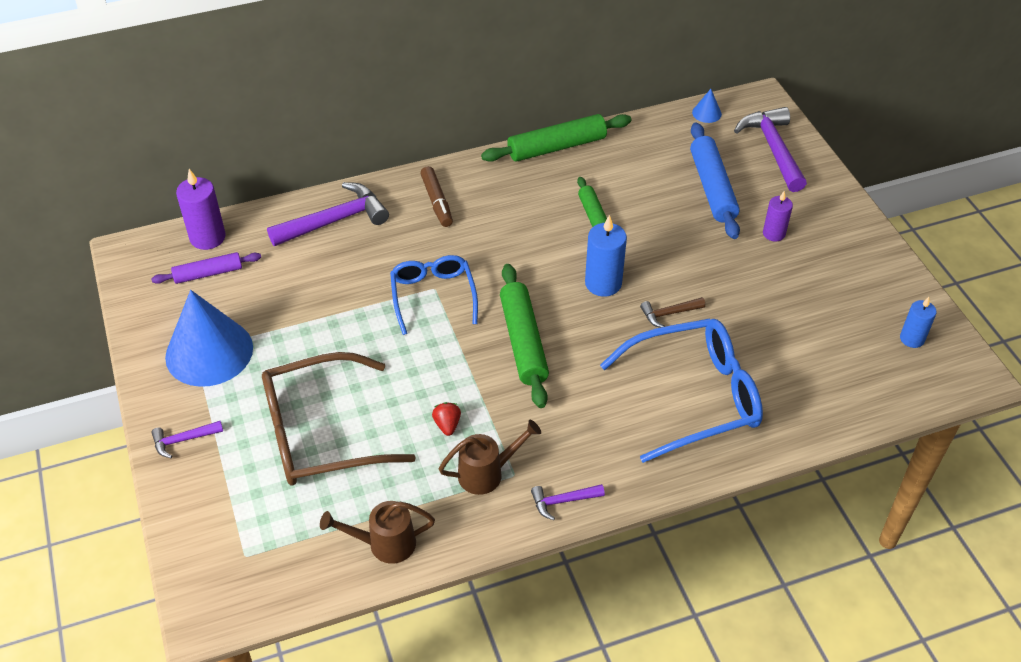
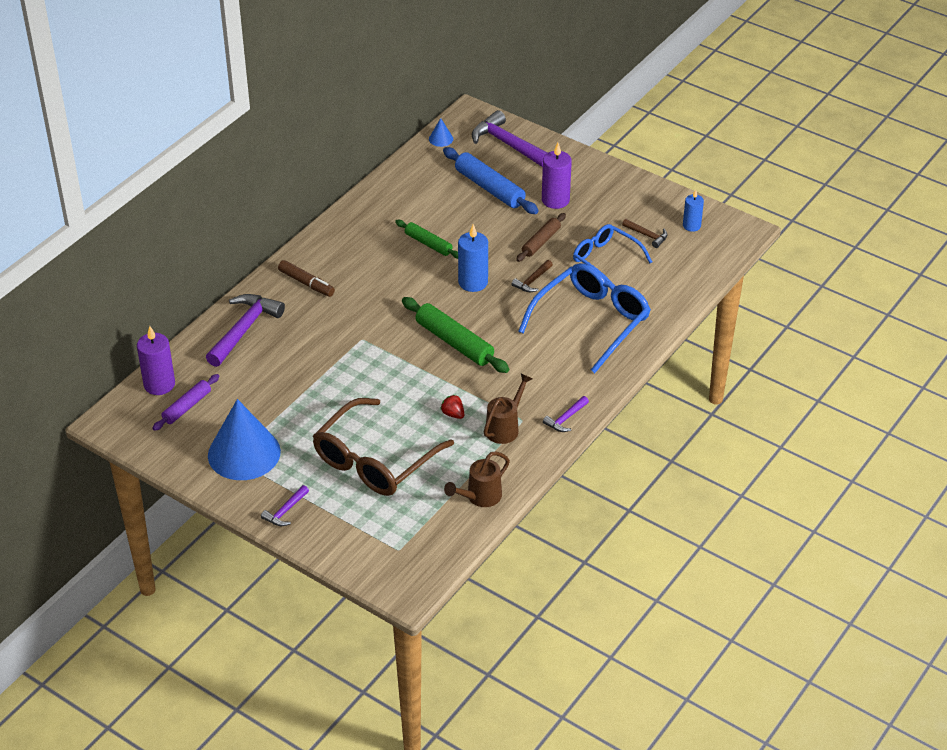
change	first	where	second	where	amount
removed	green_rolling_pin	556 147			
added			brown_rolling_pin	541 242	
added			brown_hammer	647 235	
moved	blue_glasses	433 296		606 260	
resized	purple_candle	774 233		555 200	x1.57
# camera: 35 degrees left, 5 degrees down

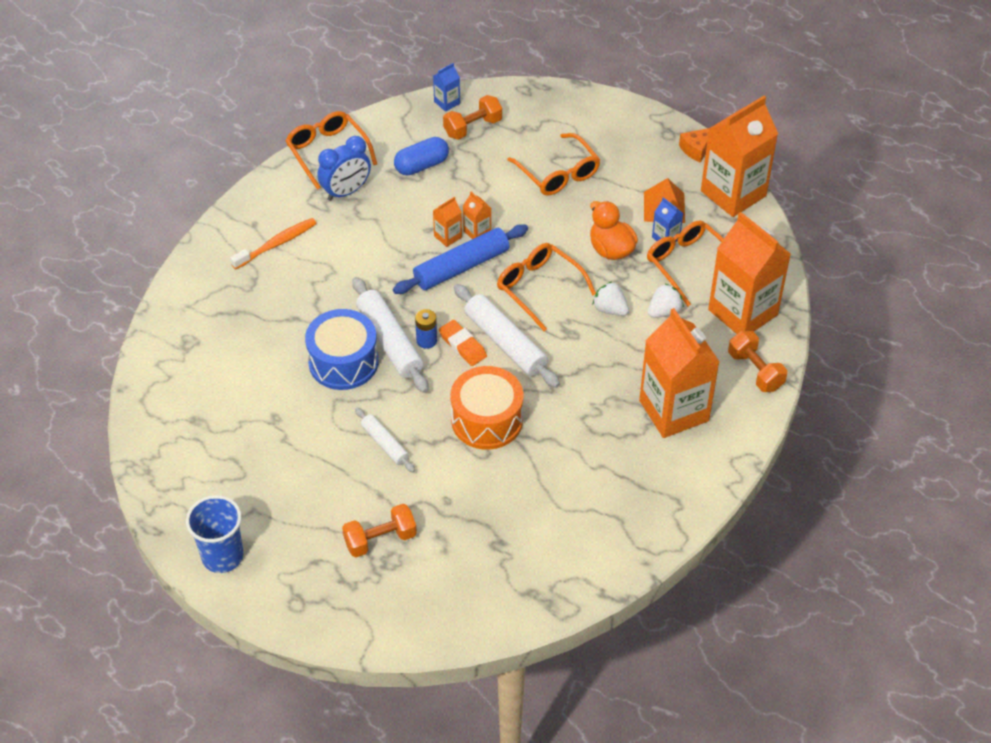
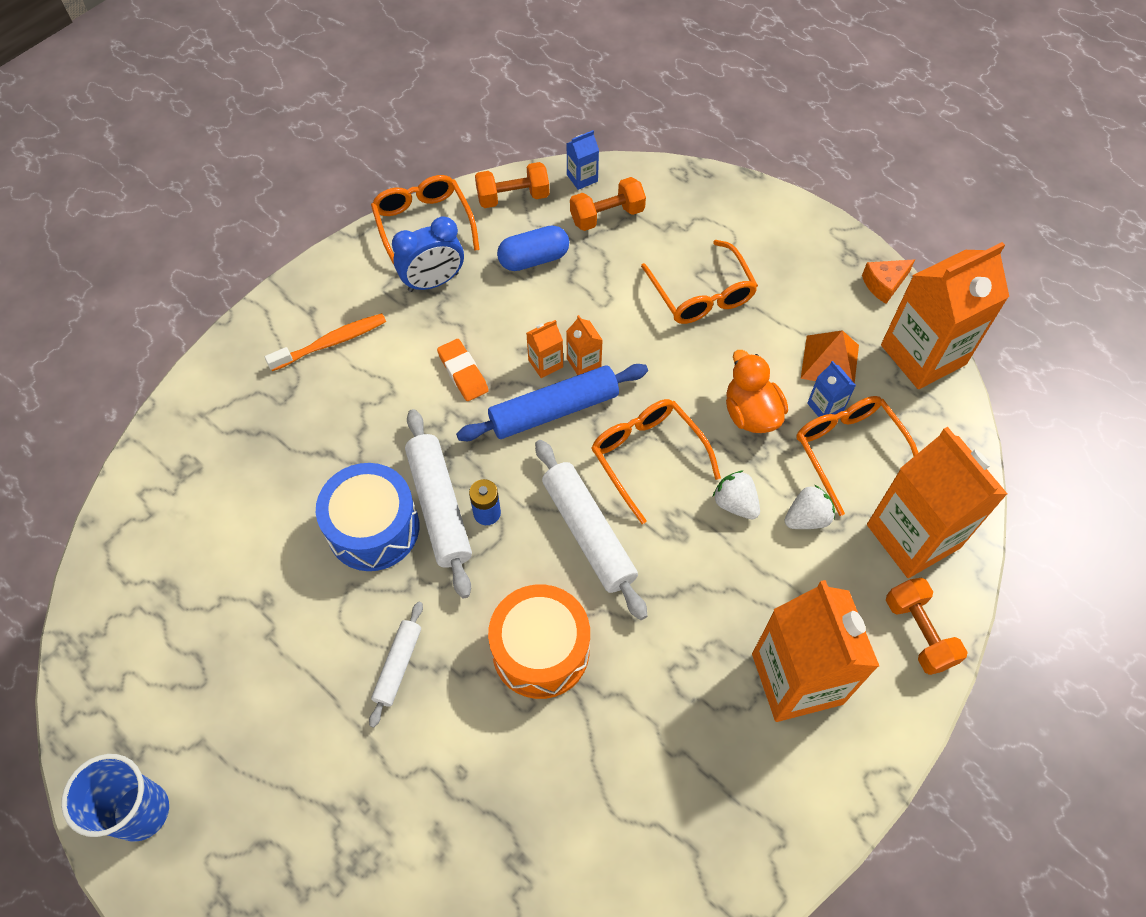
change	first	where	second	where	amount
moved	orange_dumbbell	380 539		513 197	
moved	orange_eraser	462 345		463 373	
turned	white_rolling_pin	385 444		398 666	45 degrees clockwise
# camera: 10 degrees right, 10 degrees up

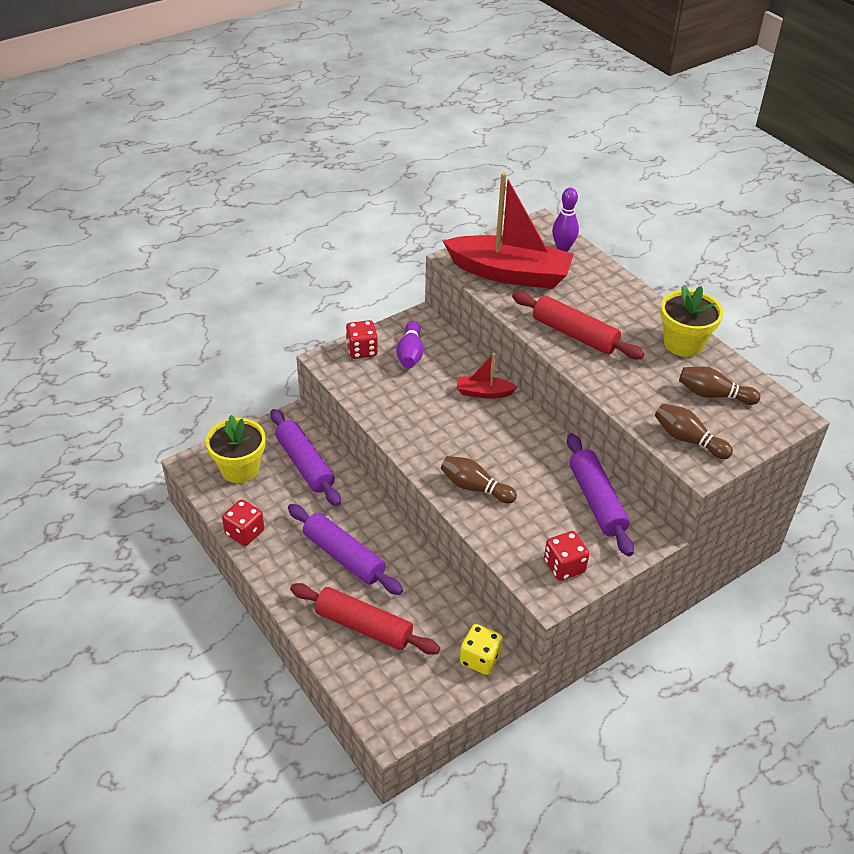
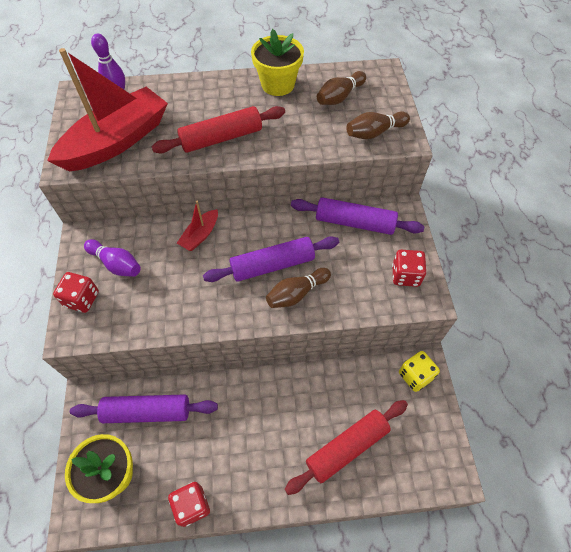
change	first	where	second	where	amount
moved	purple_rolling_pin	344 556		272 265	
# camera: 60 degrees left, 15 degrees up

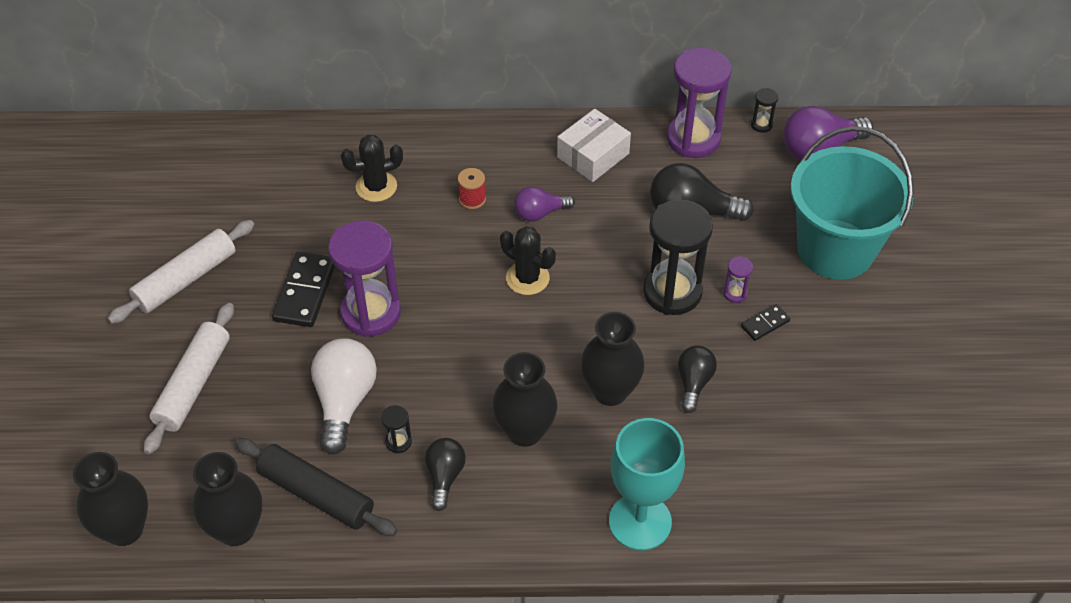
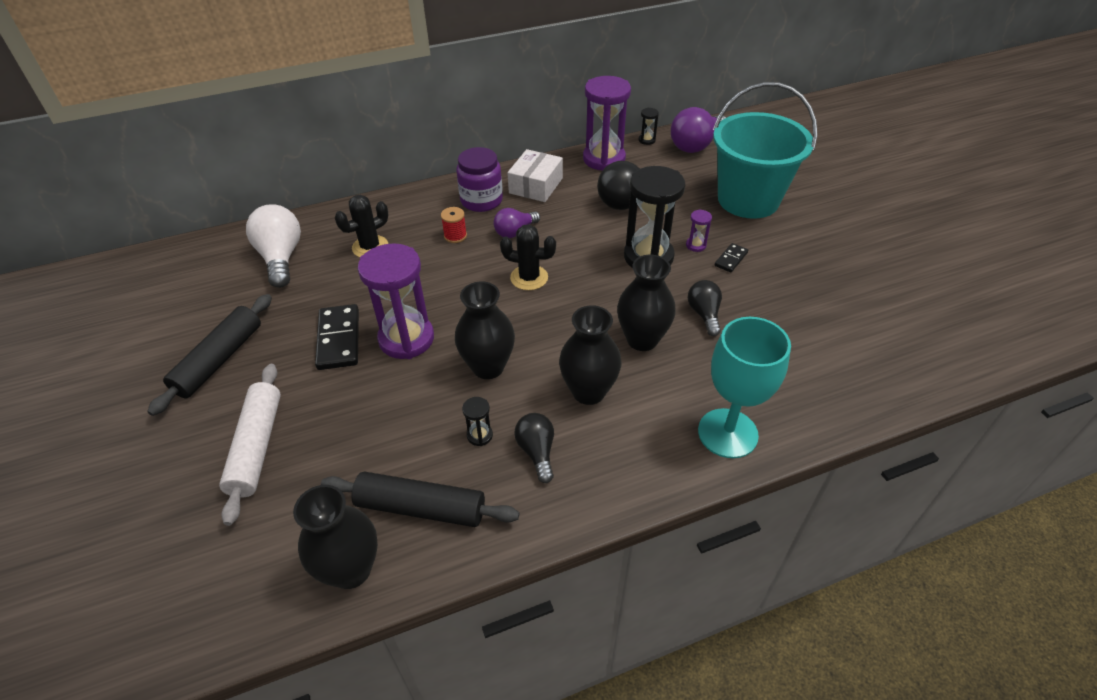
change	first	where	second	where	amount
added			purple_jar	481 200	
moved	black_vase	124 529		488 367	
moved	white_light_bulb	344 402		281 258	
recoloured	white_rolling_pin	186 280	black_rolling_pin	219 360	
# camera: 20 degrees left, 5 degrees down

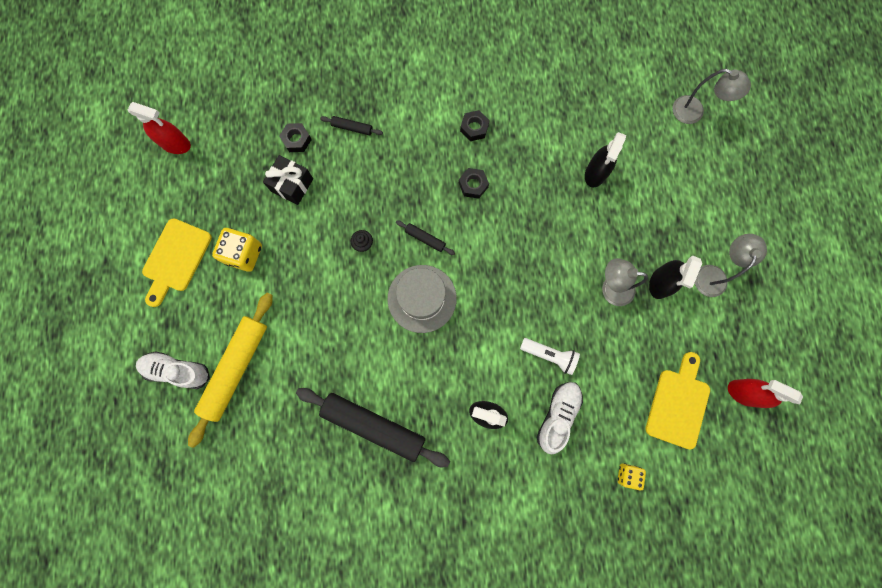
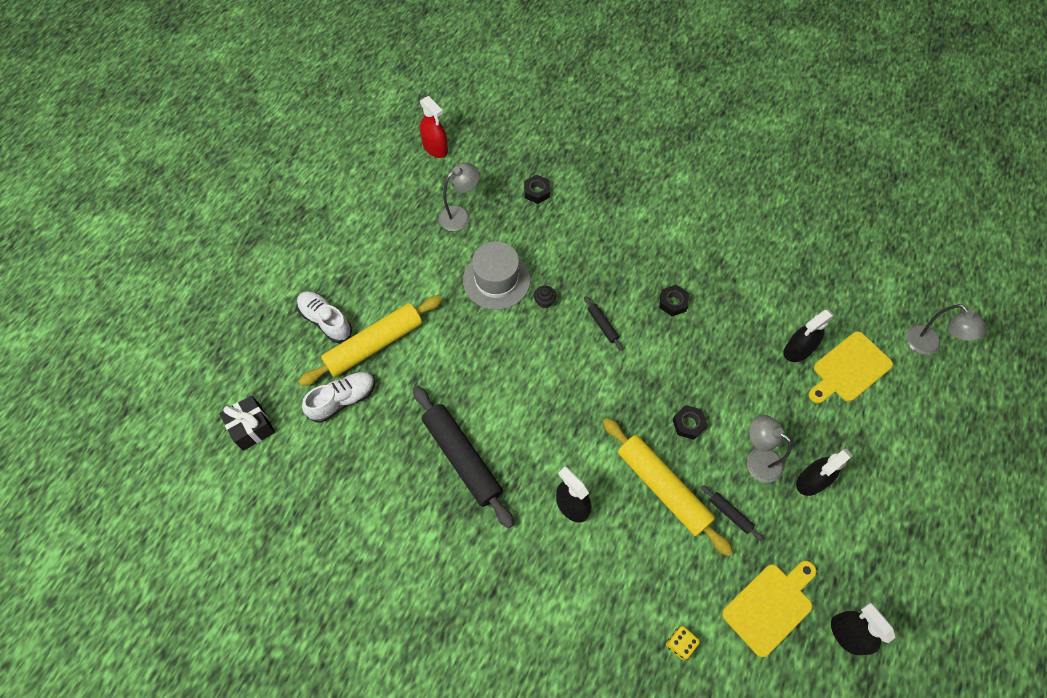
change	first	where	second	where	amount
removed	yellow_dice	244 254			
moved	yellow_cutting_board	175 259		849 369	
moved	black_gift	292 185		252 427	
moved	black_rolling_pin	352 128		730 514	
moved	grey_hat	422 298		496 280	
moved	black_nut	474 128		688 424	
moved	white_shoe	557 415		343 400	
moved	grey_lamp	712 274		460 215	
replaced	white_flashlight	549 355	yellow_rolling_pin	663 487	
recoloured	red_spray_bottle	743 393	black_spray_bottle	847 634	
# camera: 30 degrees right, 15 degrees down

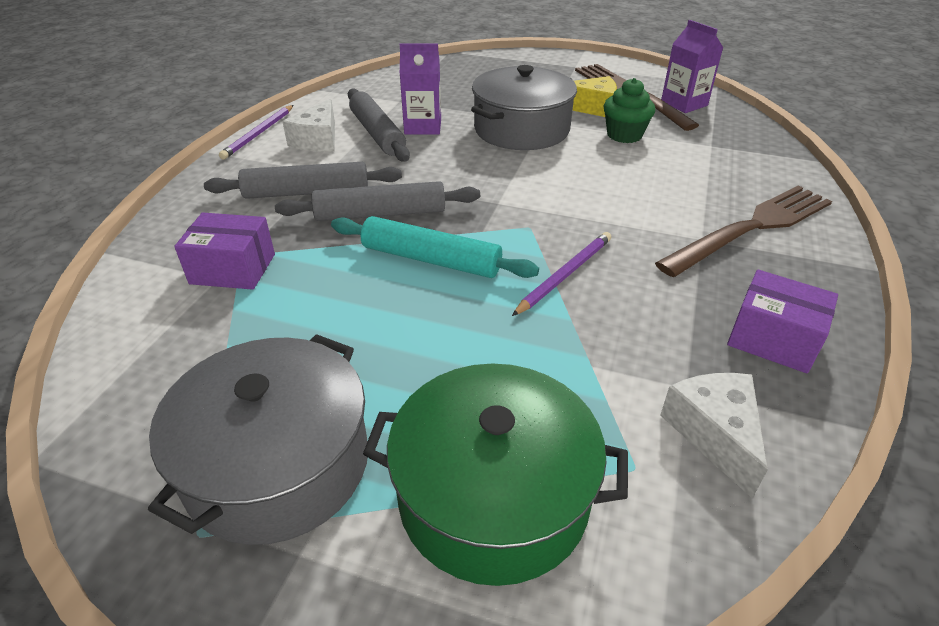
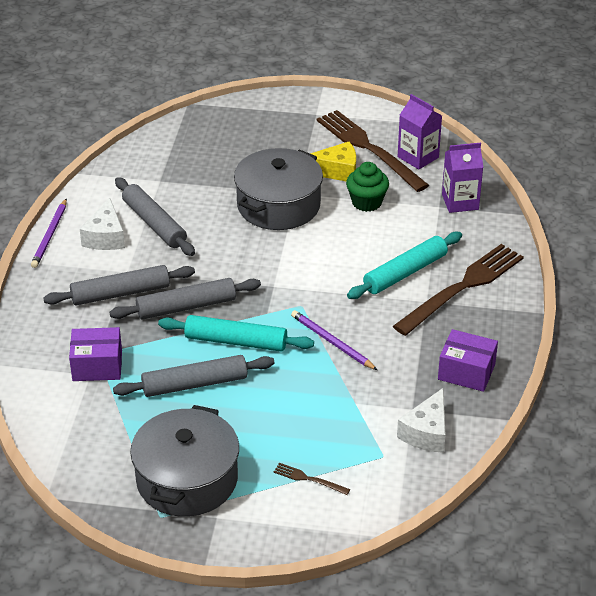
change	first	where	second	where	amount
added			grey_rolling_pin	194 384	
added			turquoise_rolling_pin	405 273	
moved	purple_carton	423 126		460 202	
replaced	green_pot	493 496	brown_fork	309 479	
turned	purple_pencil	565 274		332 342	75 degrees counterclockwise
turned	white_cheese	714 433		426 432	135 degrees counterclockwise
# camera: 10 degrees left, 0 degrees up

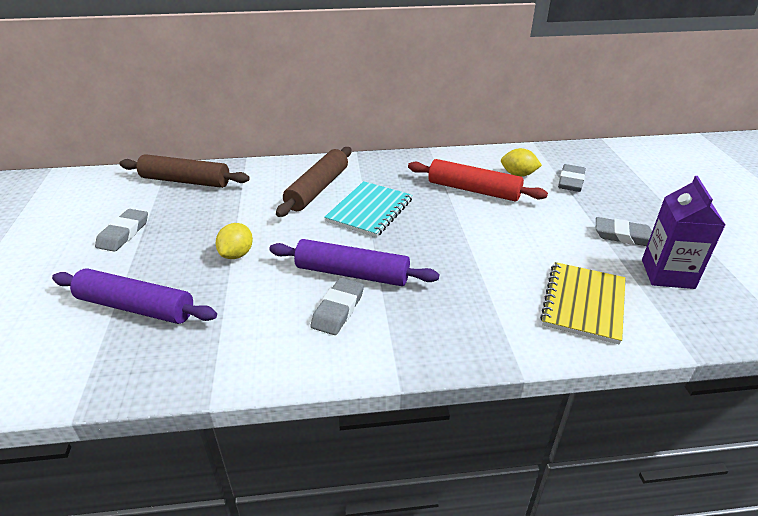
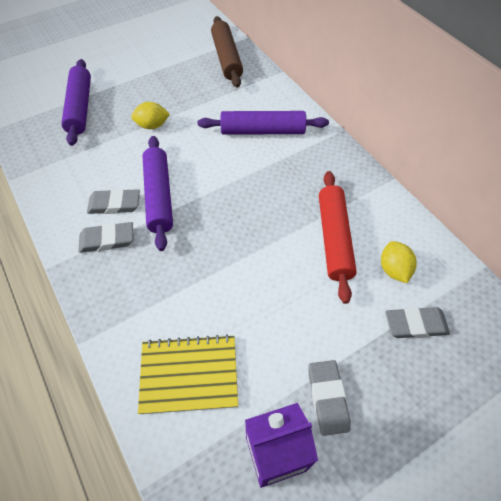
change	first	where	second	where	amount
removed	turquoise_notebook	369 210			
moved	grey_eraser	123 233		107 240	
recoloured	brown_rolling_pin	318 189	purple_rolling_pin	262 131	
# camera: 65 degrees right, 20 degrees up

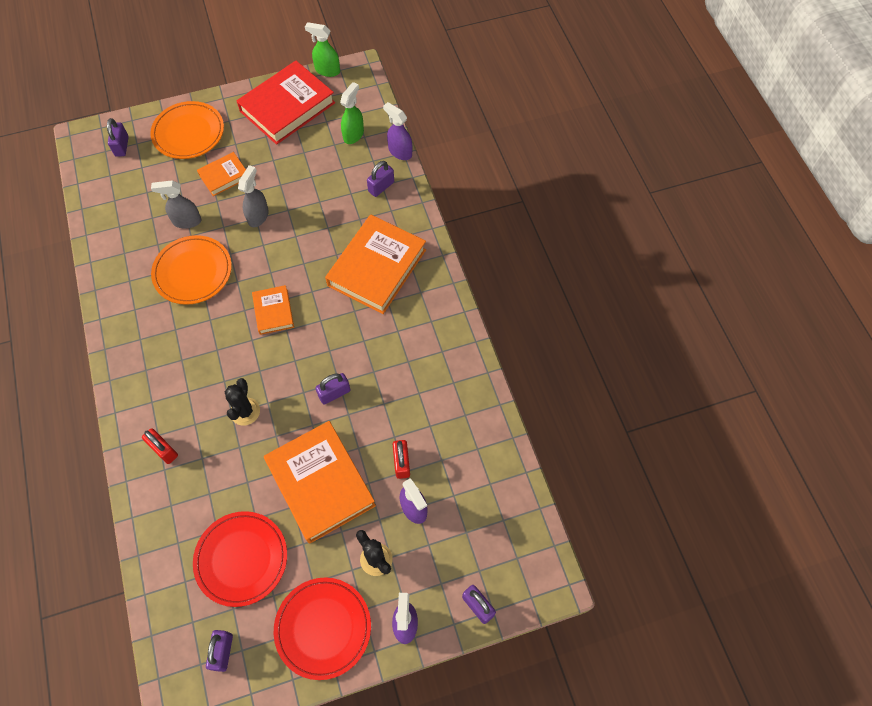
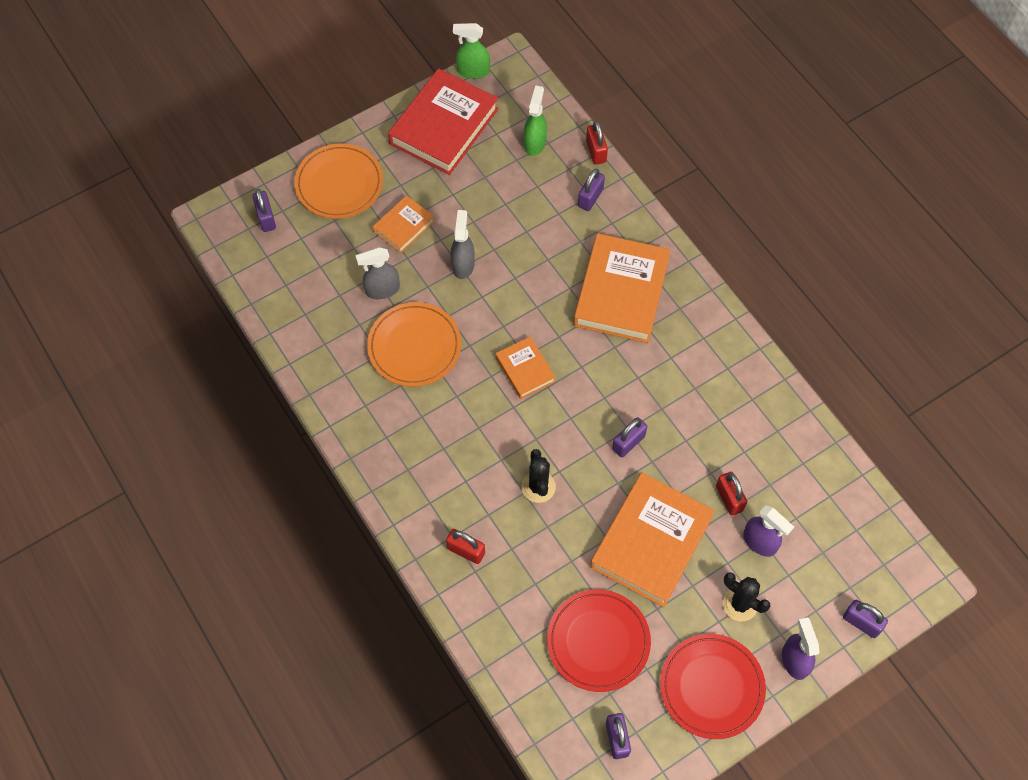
change	first	where	second	where	amount
replaced	purple_spray_bottle	400 152	red_padlock	596 151	
turned	orange_book	320 483		651 542	75 degrees clockwise
# camera: 15 degrees left, 0 degrees up

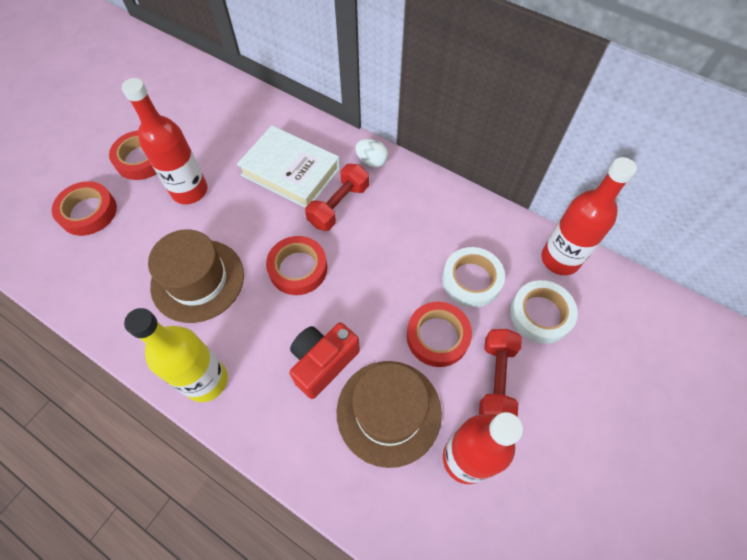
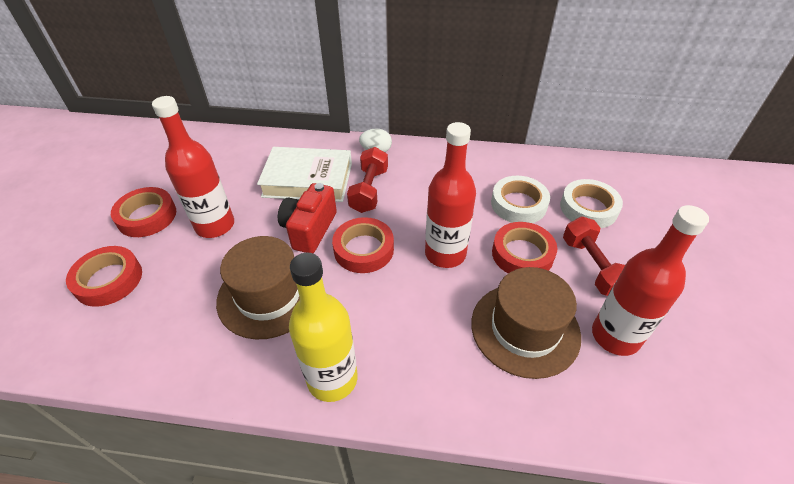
change	first	where	second	where	amount
moved	red_camera	323 362		309 229	
moved	red_bottle	560 259		445 254	
# camera: 25 degrees left, 15 degrees down

